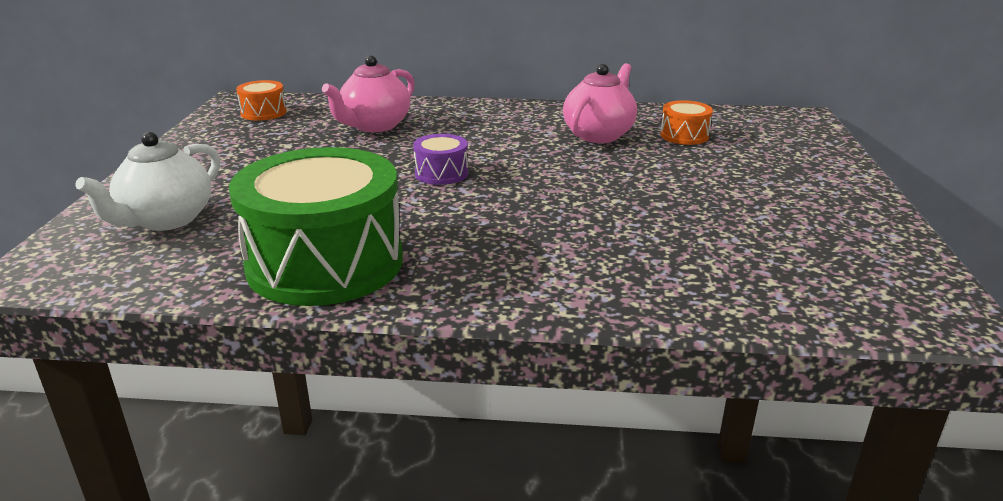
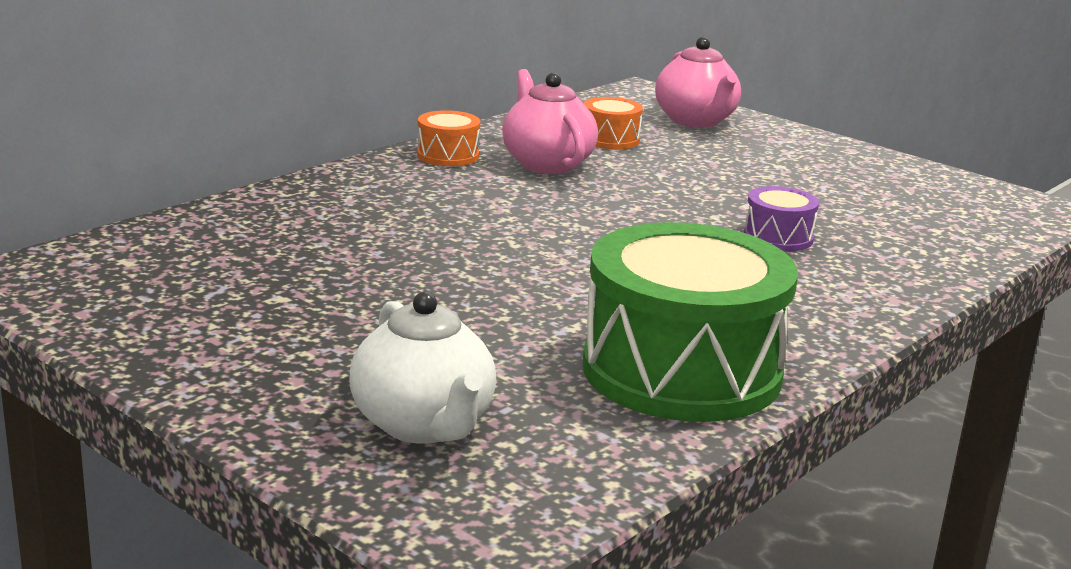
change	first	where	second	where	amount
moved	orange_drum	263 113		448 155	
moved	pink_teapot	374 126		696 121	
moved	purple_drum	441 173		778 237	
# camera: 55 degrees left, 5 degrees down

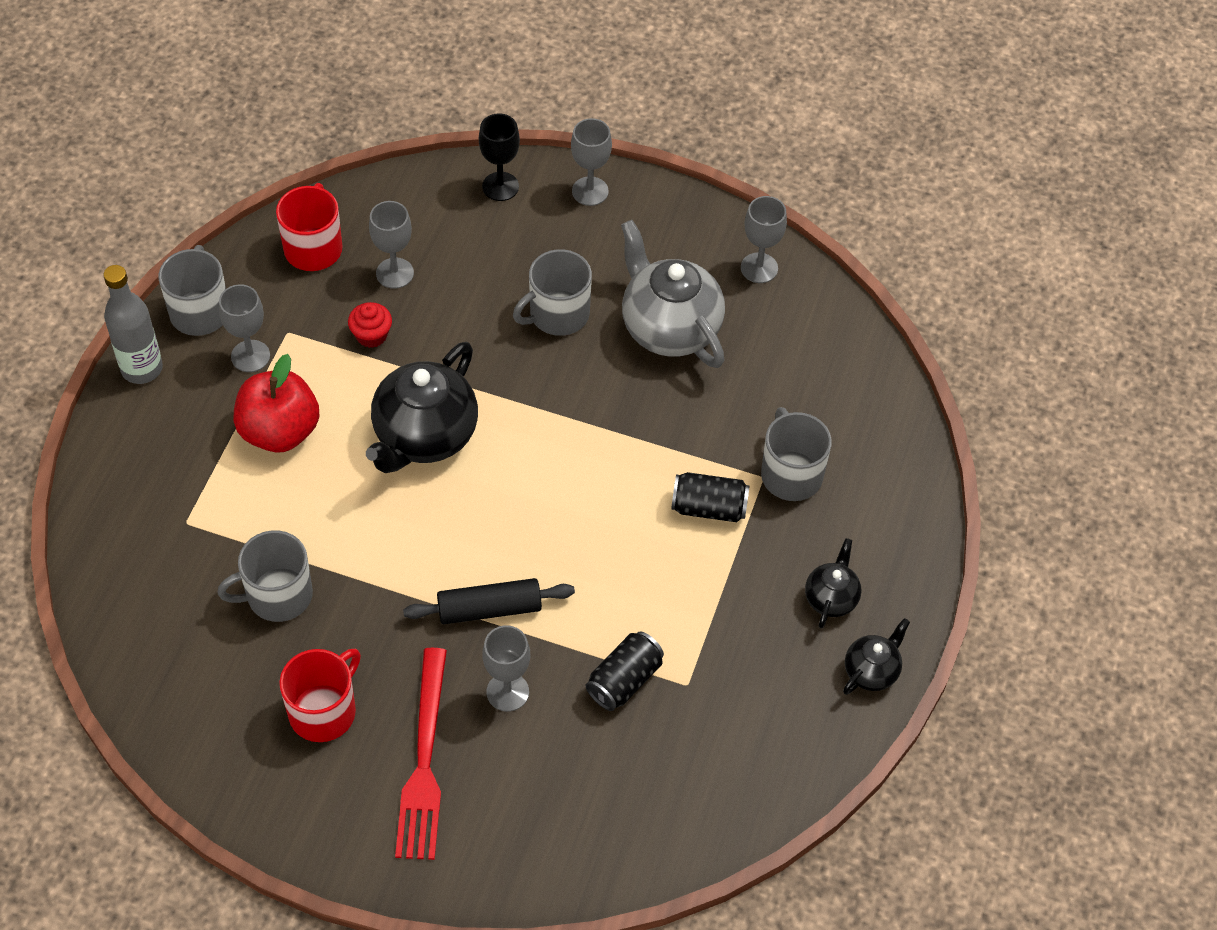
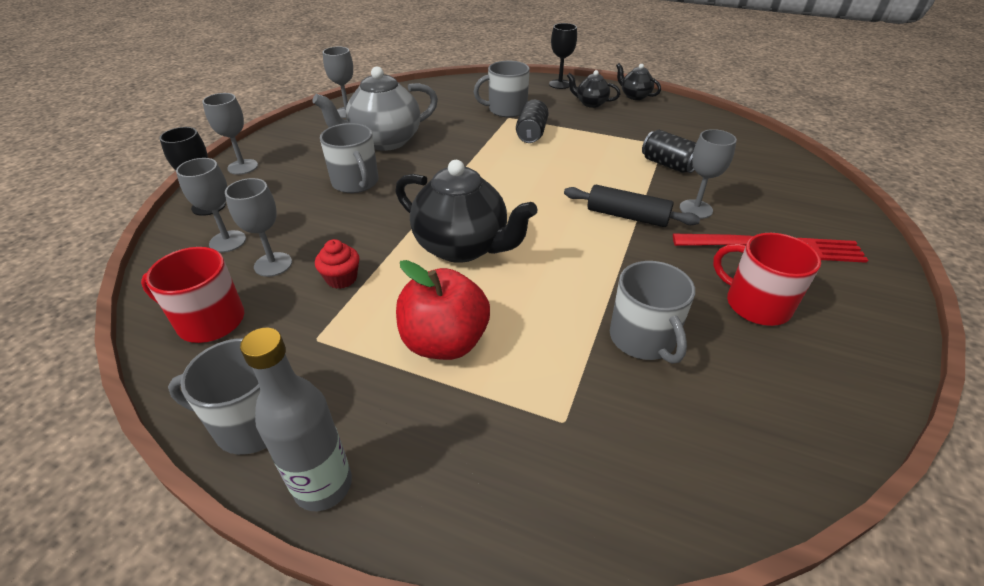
change	first	where	second	where	amount
added			black_goblet	560 84	
moved	grey_goblet	250 356		227 241	
turned	black_rolling_pin	489 609		627 216	60 degrees counterclockwise
# camera: 85 degrees left, 15 degrees down

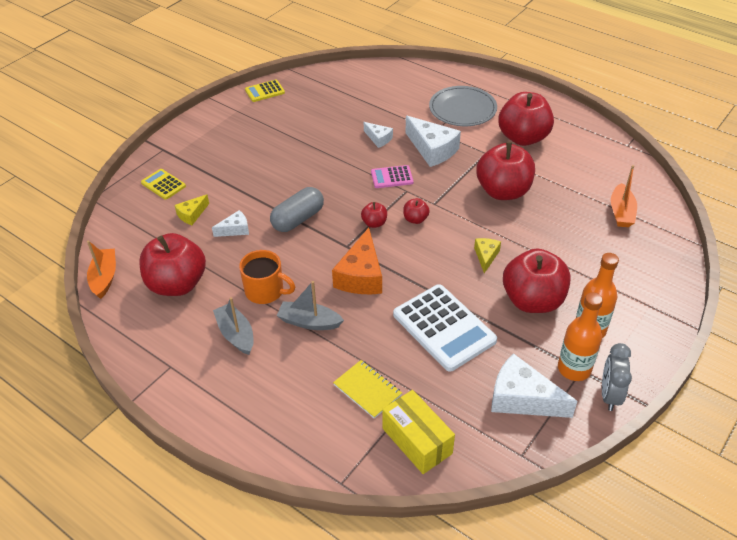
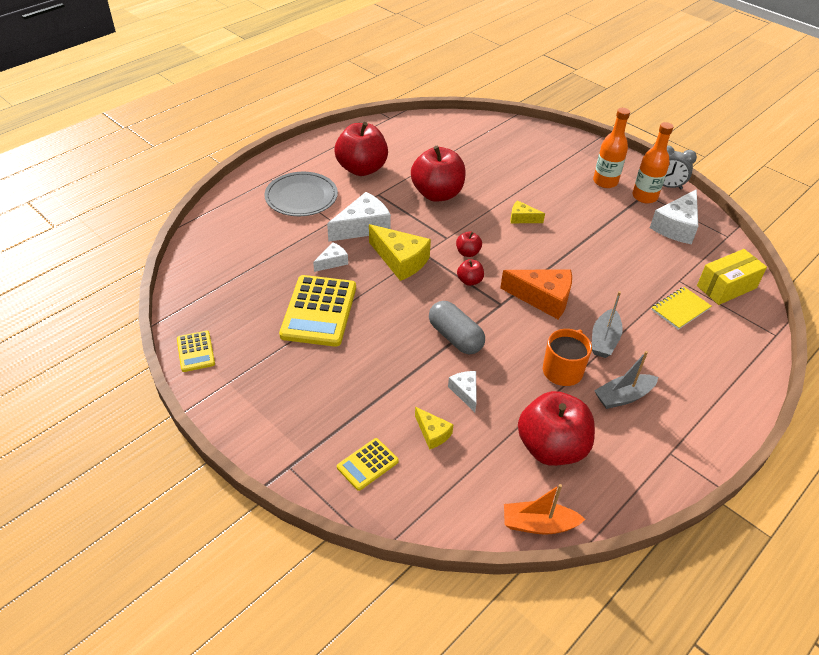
change	first	where	second	where	amount
removed	white_calculator	444 328			
removed	red_apple	532 300			
removed	orange_boat	621 212			
added			yellow_calculator	319 311	
replaced	pink_calculator	392 177	yellow_cheese	400 260	
# camera: 85 degrees left, 0 degrees up

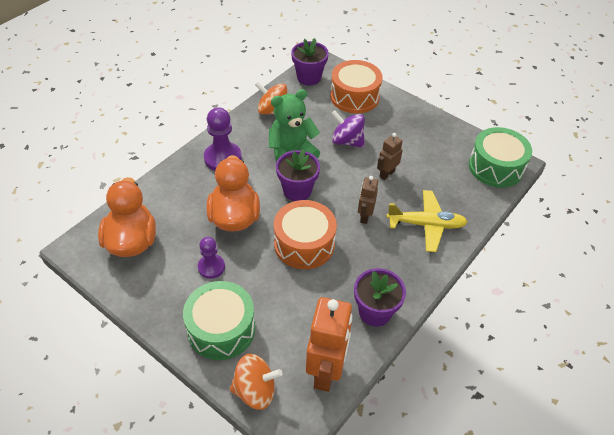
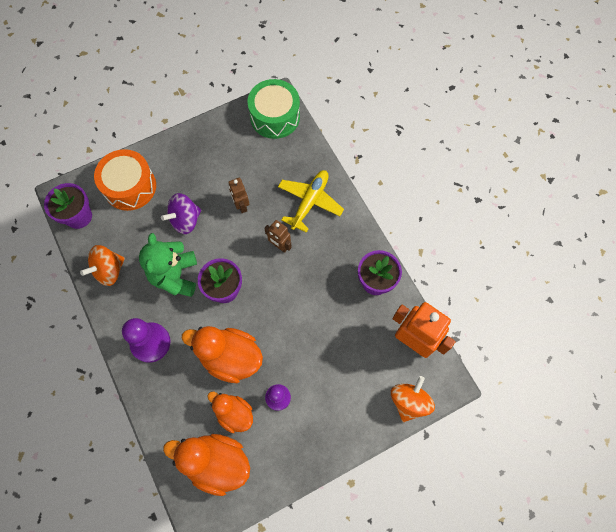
change	first	where	second	where	amount
removed	green_drum	221 329			
removed	orange_drum	304 244			
added			orange_duck	234 413	
# camera: 65 degrees left, 20 degrees up

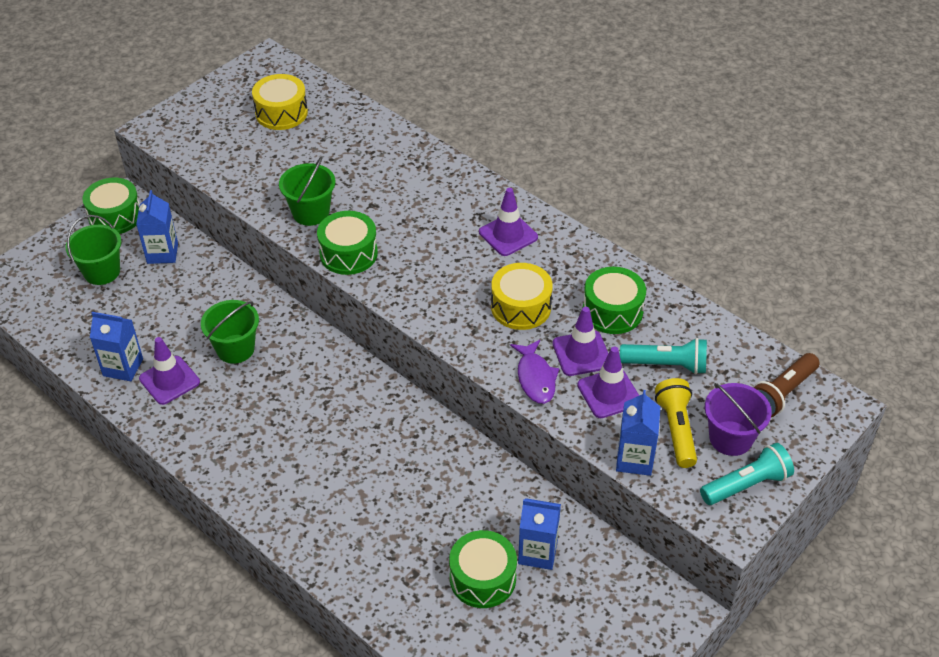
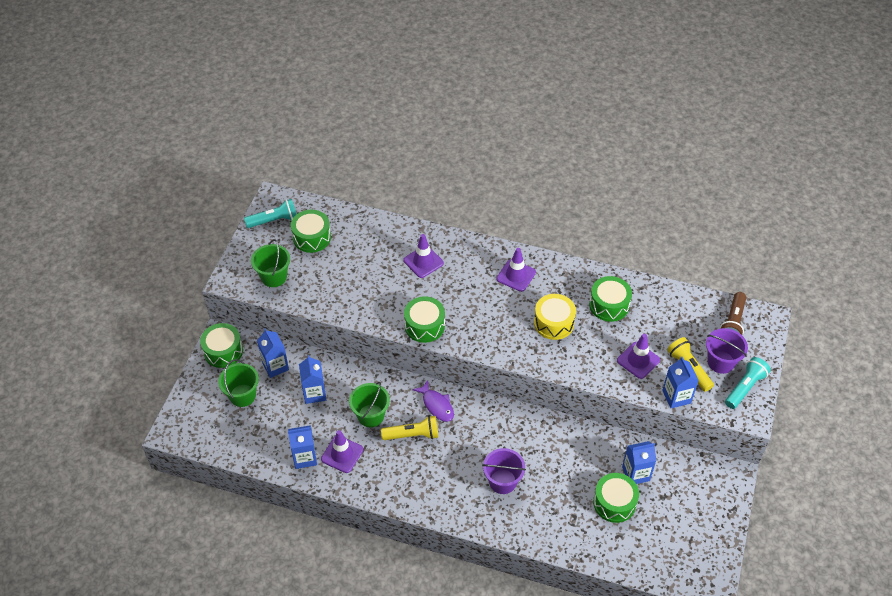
change	first	where	second	where	amount
added			blue_carton	314 393	
added			yellow_flashlight	412 435	
added			purple_bucket	502 481	
moved	green_bucket	311 213		274 277	
moved	purple_fish	535 378		437 405	
moved	purple_traffic_cone	581 353		423 262	
moved	turquoise_flashlight	666 365		274 220	
recoloured	yellow_drum	281 113	green_drum	312 237	
# camera: 25 degrees left, 5 degrees up

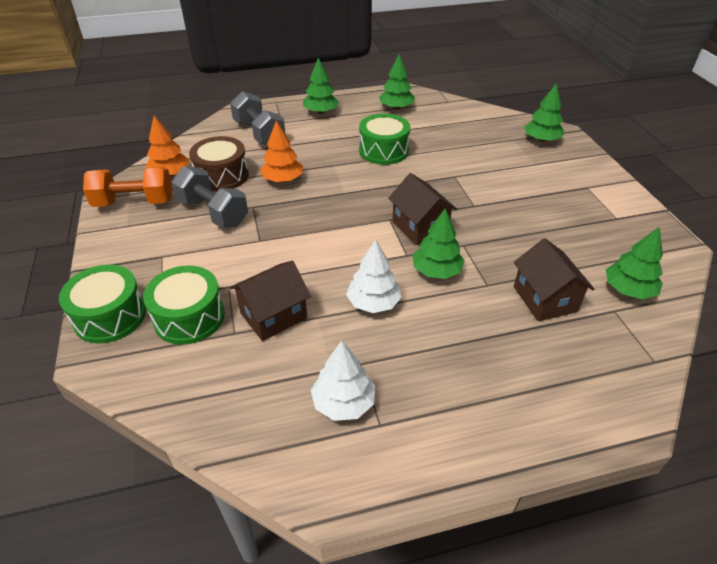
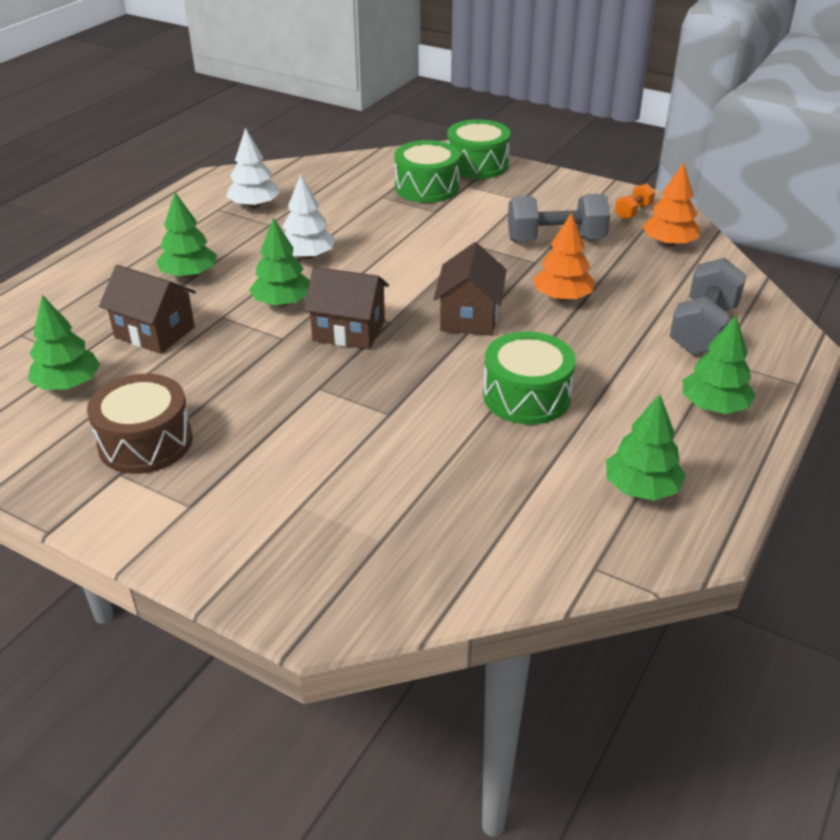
change	first	where	second	where	amount
moved	brown_drum	222 176		145 442	
moved	brown_house	273 315		469 317	
moved	green_tree	541 140		189 275	
turned	grey_dumbbell	259 133		703 329	75 degrees counterclockwise
resized	orange_dumbbell	134 202		633 212	x0.50
# camera: 135 degrees right, 5 degrees down

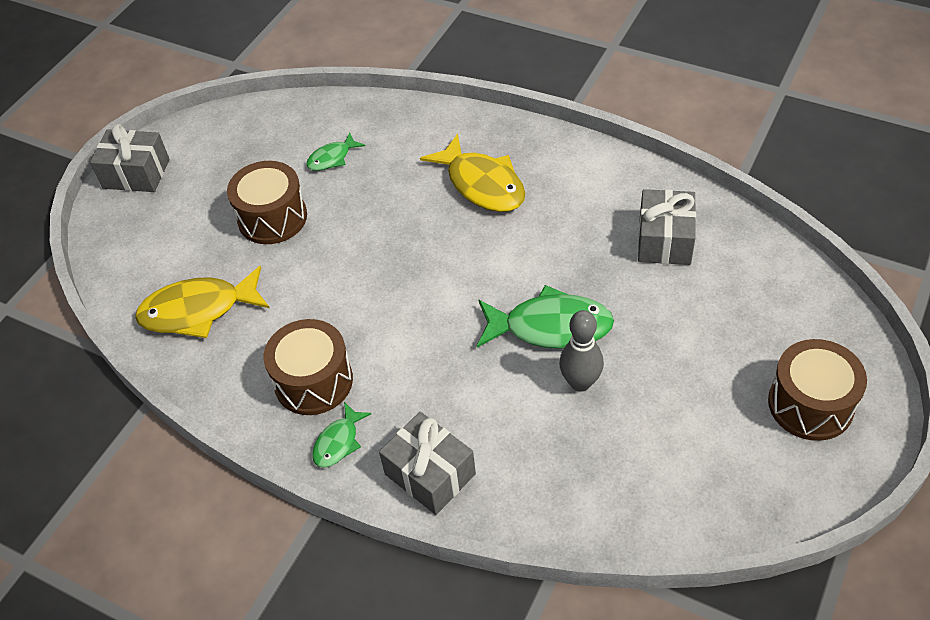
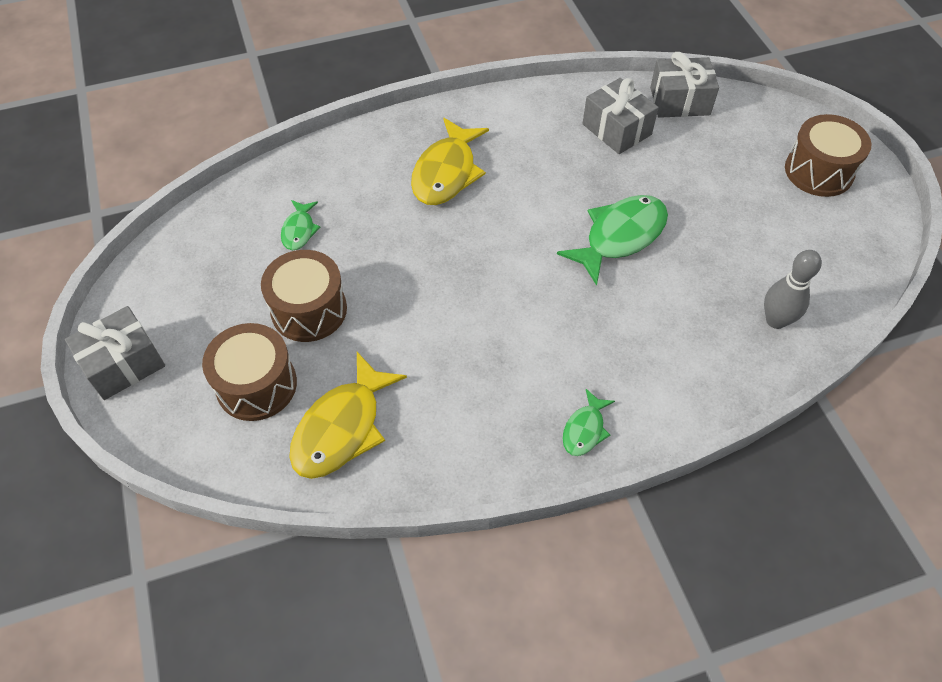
change	first	where	second	where	amount
moved	brown_drum	313 381		256 385	
moved	grey_gift	430 474		679 101	
moved	grey_bowling_pin	580 382		776 320	
turned	green_fish	338 442		585 429	45 degrees clockwise
turned	yellow_fish	482 184		446 172	105 degrees clockwise
# camera: 50 degrees left, 5 degrees up

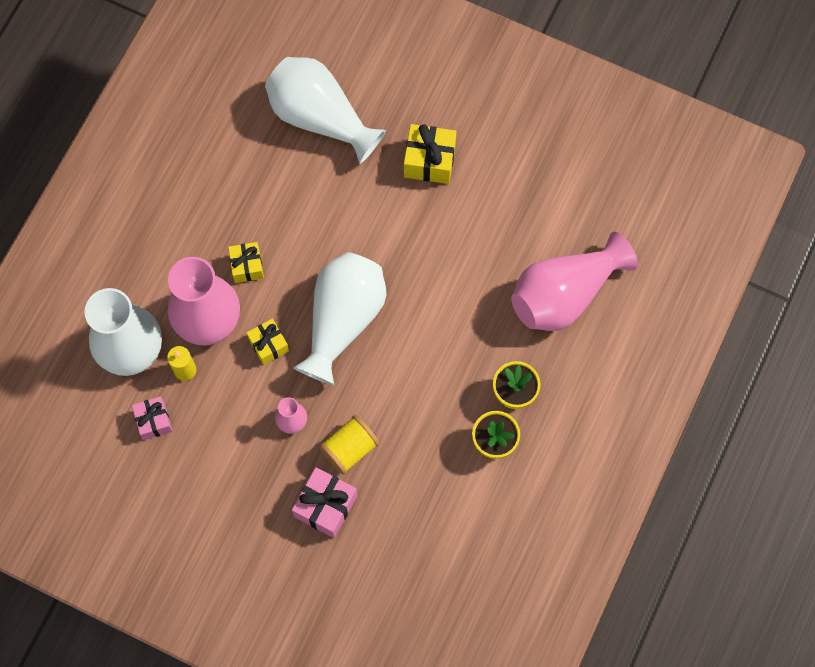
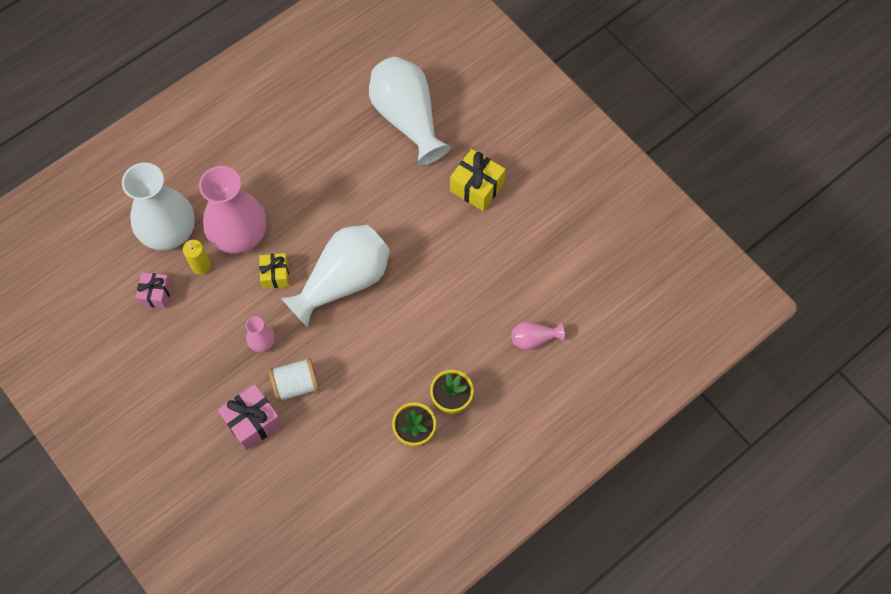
change	first	where	second	where	amount
removed	yellow_gift	247 266			
recoloured	yellow_spool	349 449	white_spool	296 385	
resized	pink_vase	564 294		533 339	x0.44
# camera: 25 degrees right, 5 degrees down

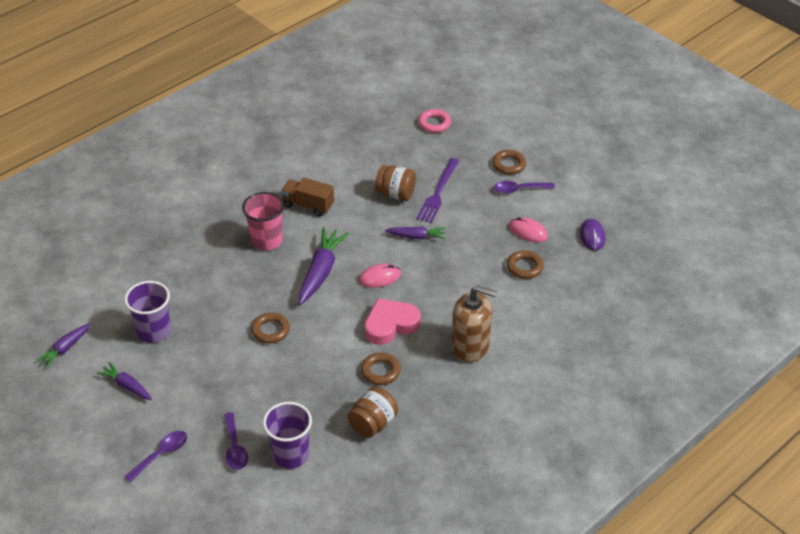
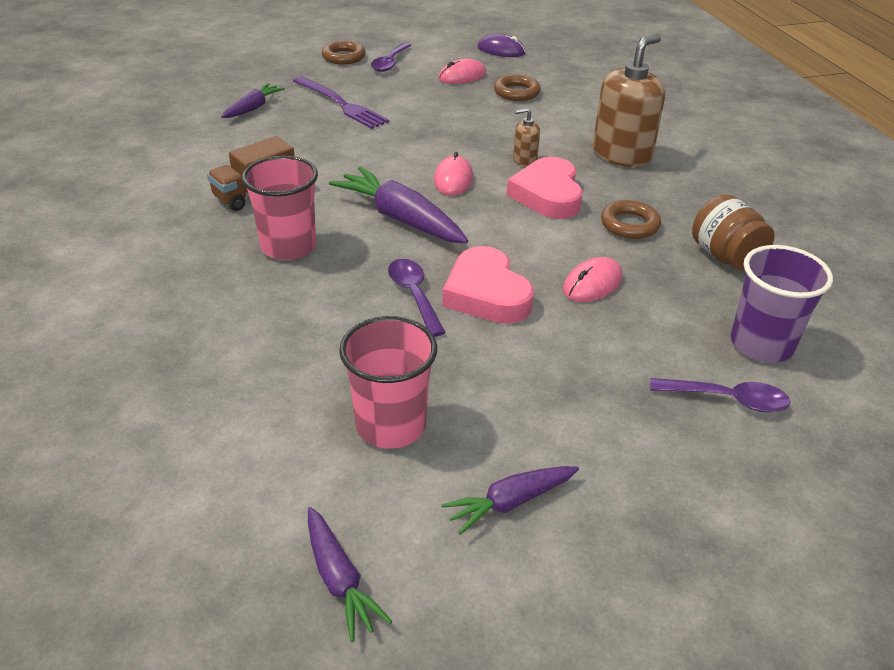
change	first	where	second	where	amount
removed	brown_jar	395 194			
removed	pink_ring	434 123			
added			brown_soap_dispenser	524 160	
added			pink_mouse	592 283	
moved	purple_spoon	161 454		414 295	
moved	purple_carrot	417 236		253 108	
replaced	brown_ring	270 330	pink_heart	486 294	
recoloured	purple_cup	154 331	pink_cup	391 425	
# camera: 65 degrees left, 5 degrees down

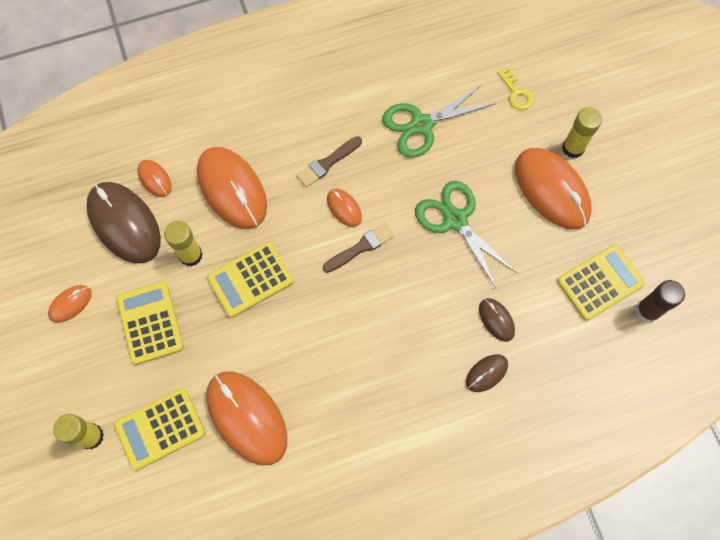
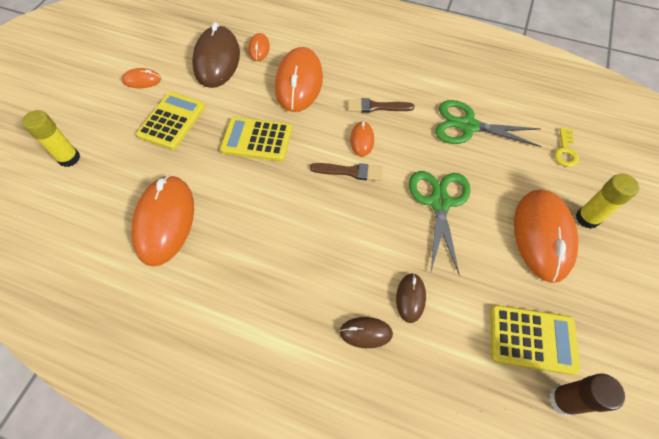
change	first	where	second	where	amount
removed	yellow_calculator	160 429			
removed	yellow_glue_stick	190 255			
# camera: 40 degrees right, 10 degrees down

